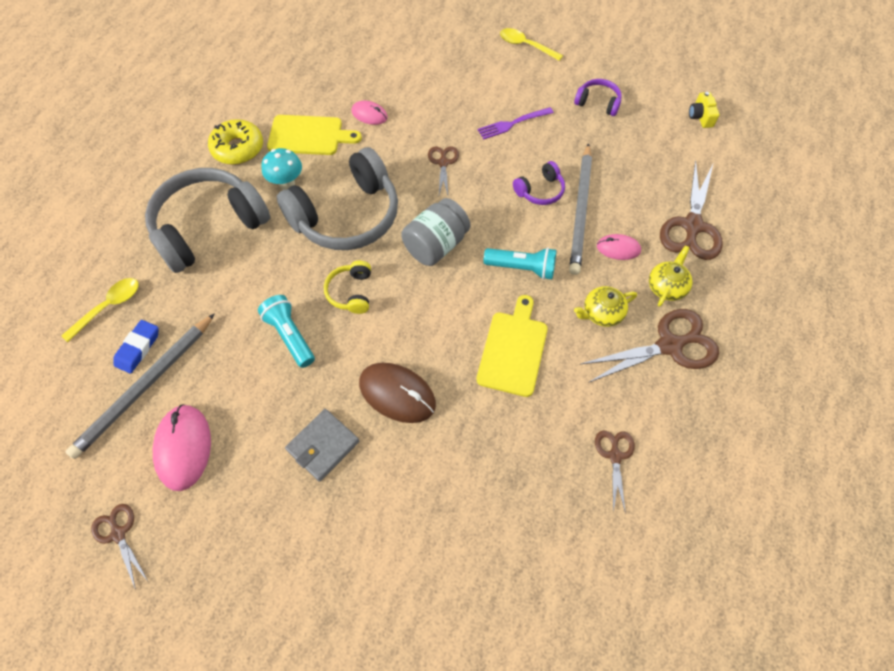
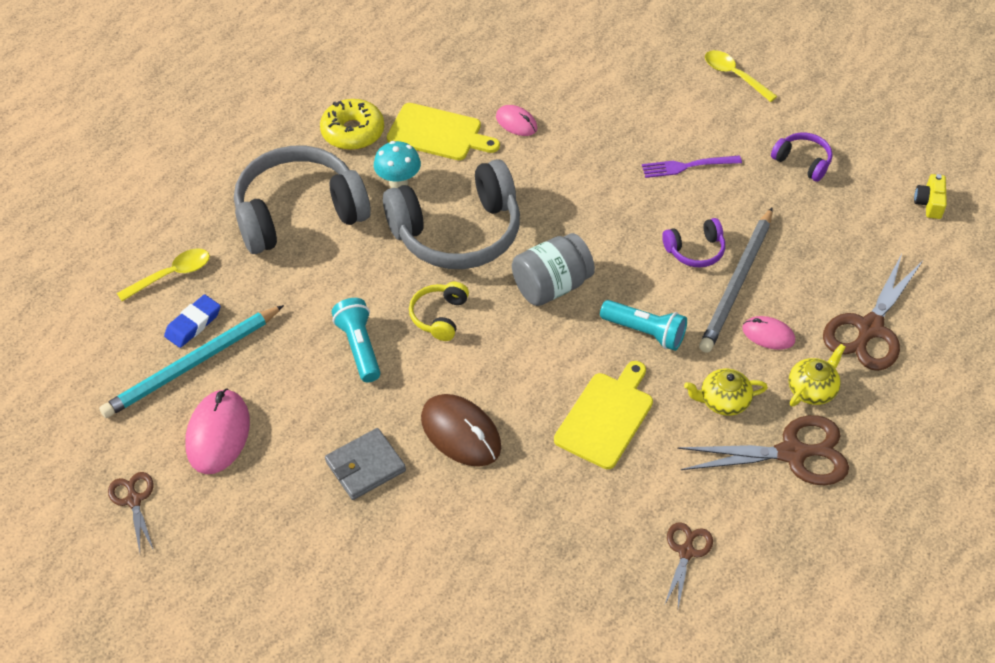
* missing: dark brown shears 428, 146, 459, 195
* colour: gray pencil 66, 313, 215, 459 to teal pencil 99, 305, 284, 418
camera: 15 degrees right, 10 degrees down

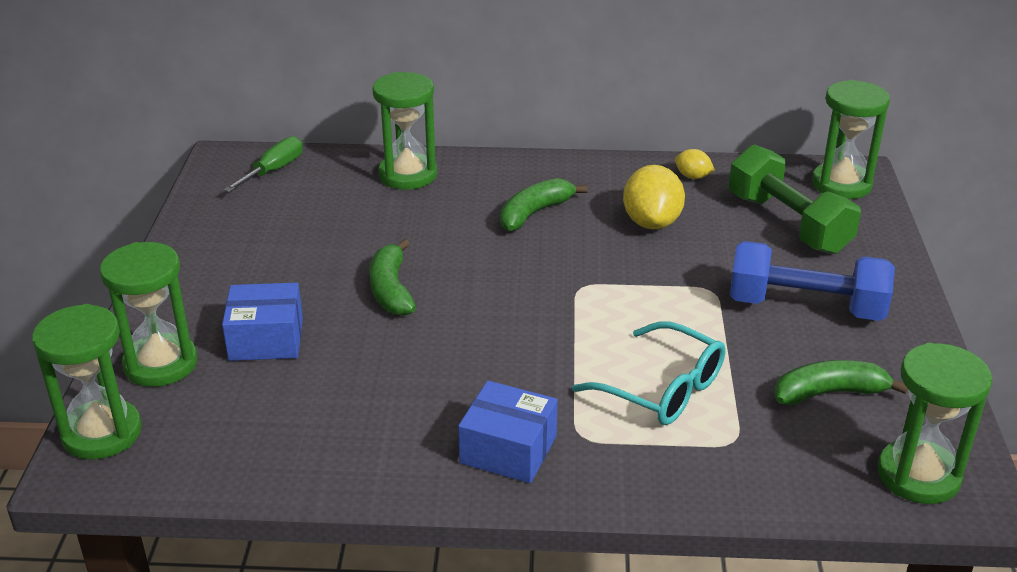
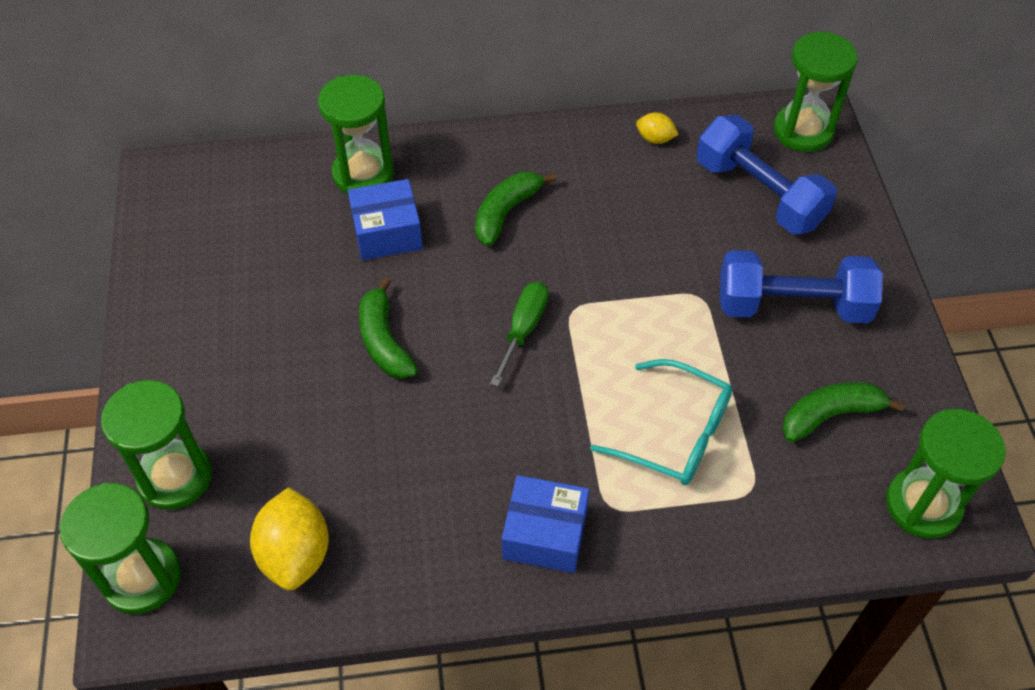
* relocated: blue box 222, 283, 303, 361 to 348, 179, 423, 260
* relocated: emerald screwdriver 223, 136, 303, 192 to 490, 282, 548, 386
* relocated: yellow toy lemon 623, 165, 685, 229 to 250, 487, 329, 590
* colour: emerald free weight 729, 144, 861, 254 to blue free weight 696, 115, 837, 234
camera: 10 degrees left, 20 degrees up

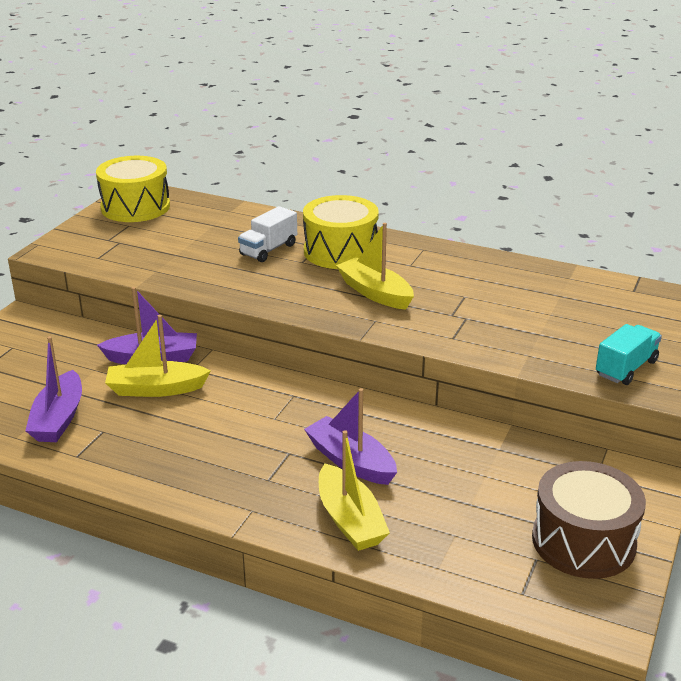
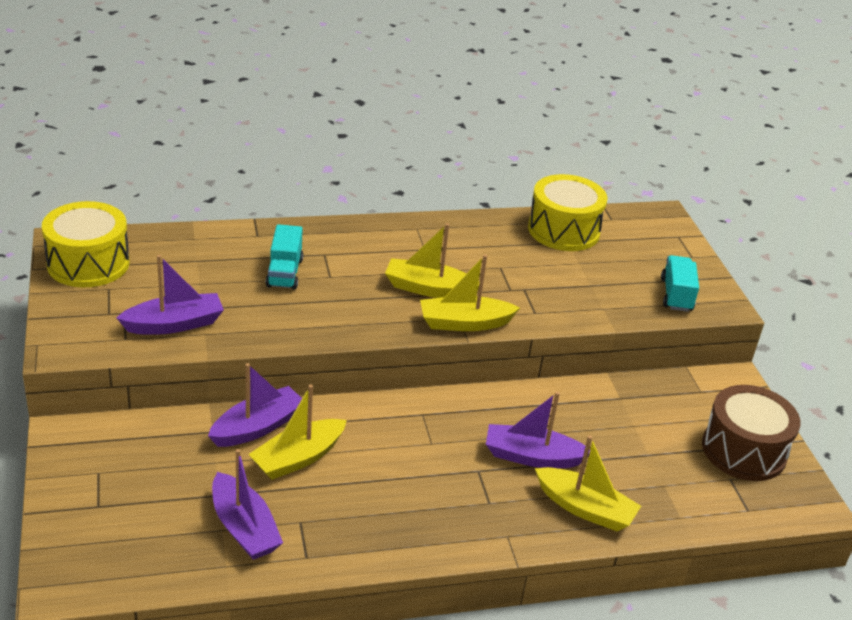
* appeared: royal purple boat 116, 255, 224, 335
* appeared: yellow boat 420, 254, 520, 331
* relocated: yellow toy drum 303, 195, 379, 269 to 528, 174, 608, 251
* colour: pure white toy truck 238, 206, 297, 262 to teal toy truck 266, 224, 303, 290
camera: 40 degrees left, 5 degrees up

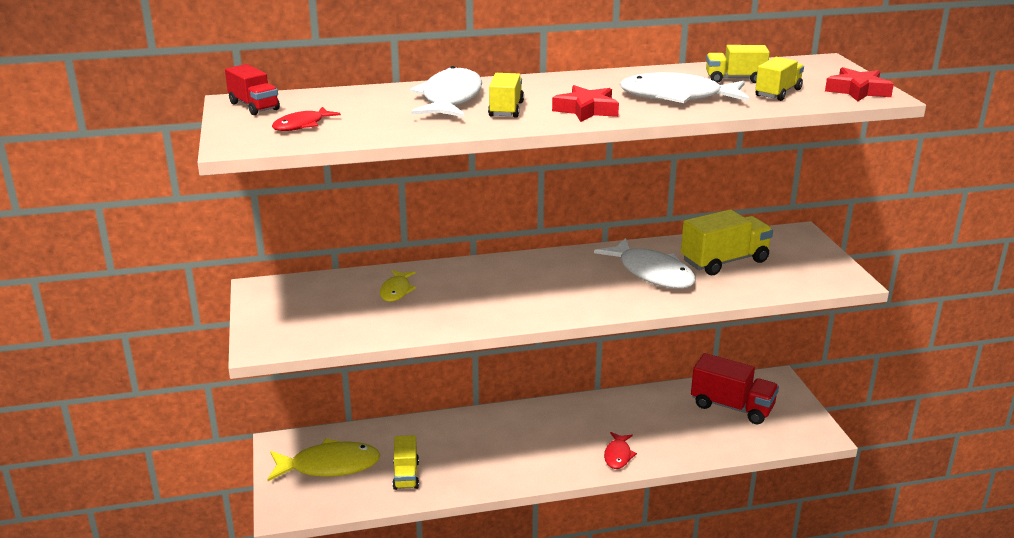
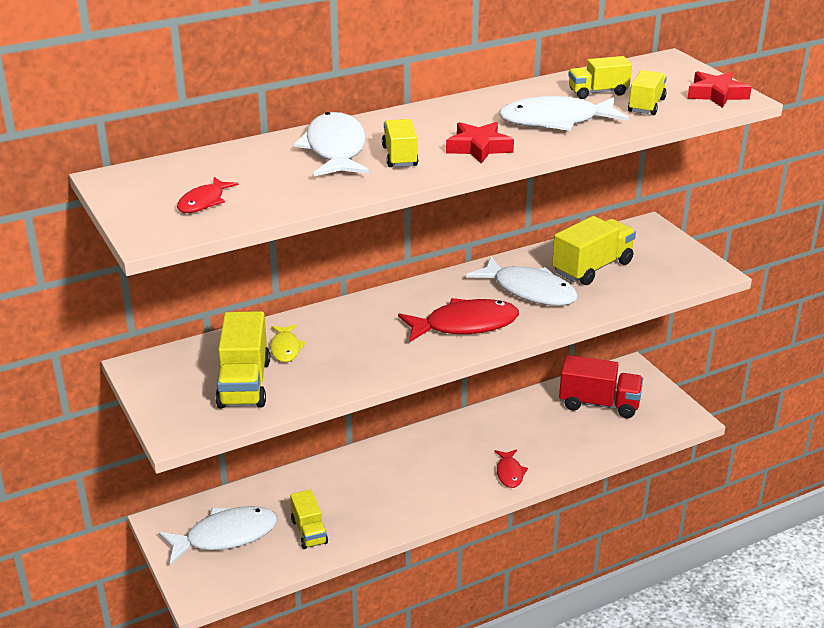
* missing: red toy truck 225, 64, 280, 115
* appeared: yellow toy truck 215, 311, 270, 408
* appeared: red fish figure 398, 298, 519, 342
* colour: yellow fish figure 267, 438, 380, 481 to pure white fish figure 159, 506, 277, 565
camera: 15 degrees left, 5 degrees up

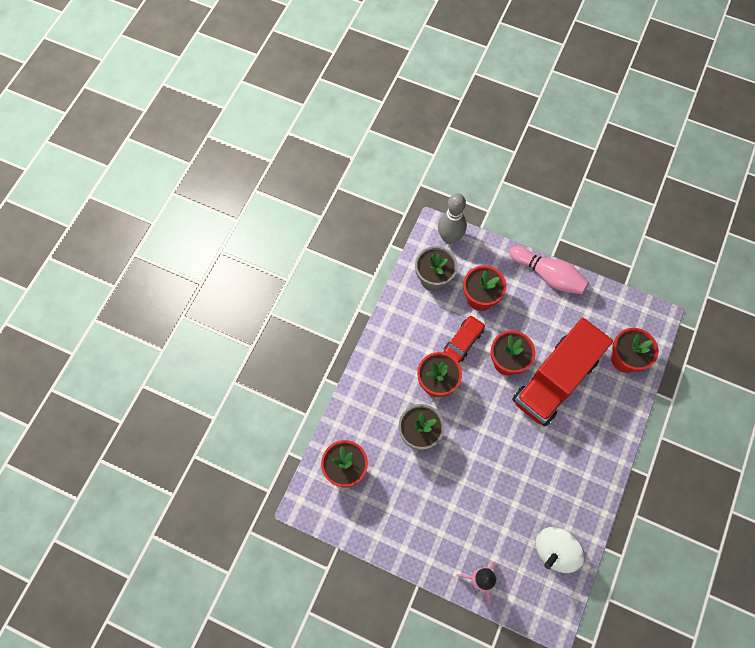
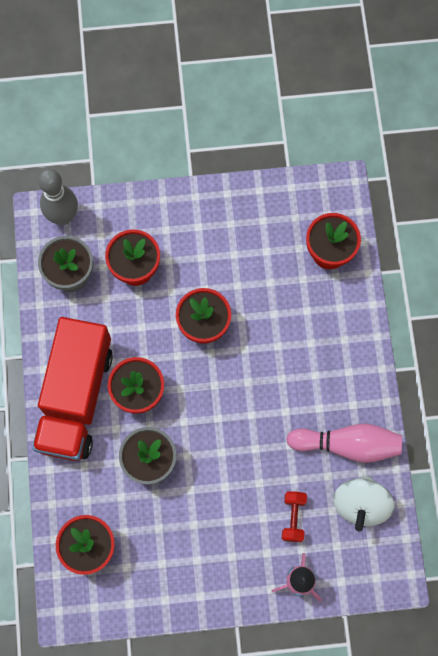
* missing: red car 444, 315, 485, 363
* appeared: red free weight 282, 491, 307, 542
* relocated: rosy tenpin 509, 246, 589, 294 to 286, 424, 402, 463
* relocated: red toy truck 512, 318, 613, 426 to 32, 317, 113, 461
camera: 30 degrees left, 5 degrees up

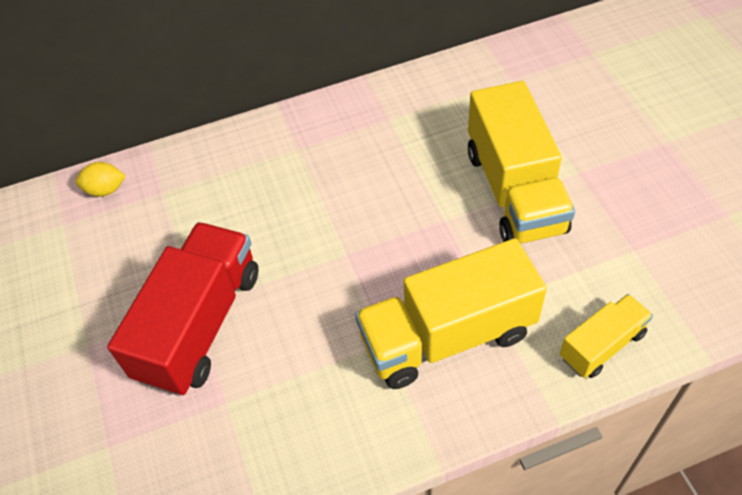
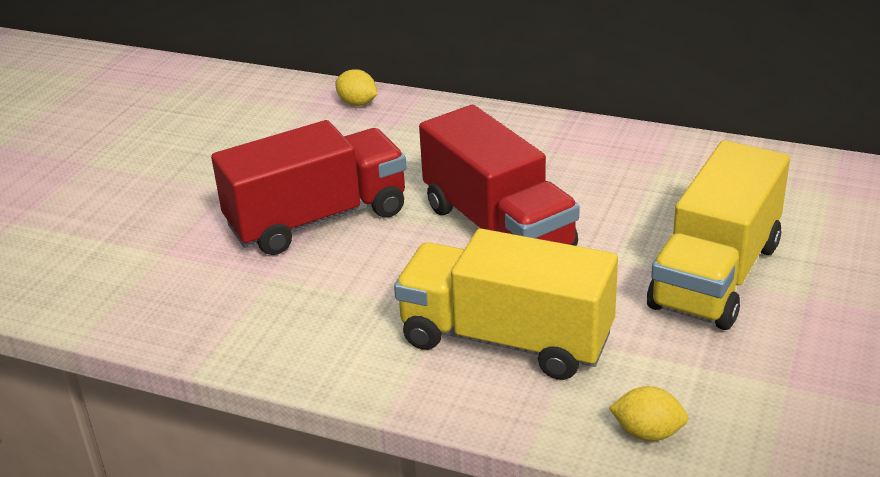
* appeared: red toy truck 419, 105, 580, 246
* exchanged: yellow toy truck 560, 294, 653, 378 to yellow toy lemon 609, 386, 688, 441
camera: 40 degrees right, 20 degrees down

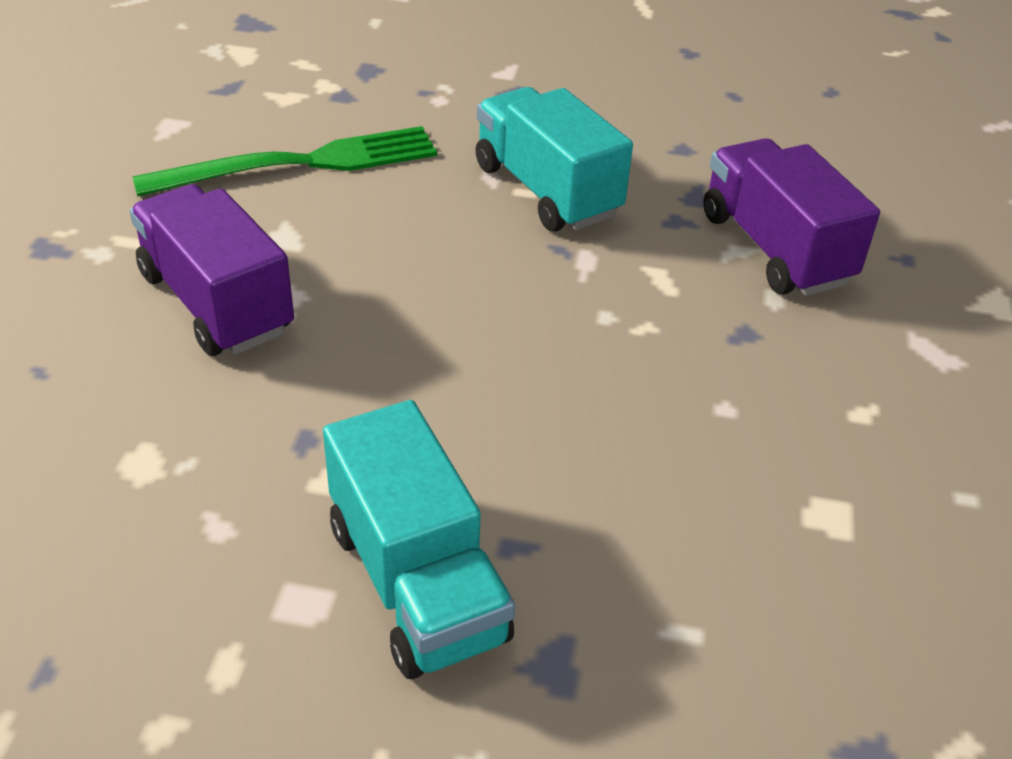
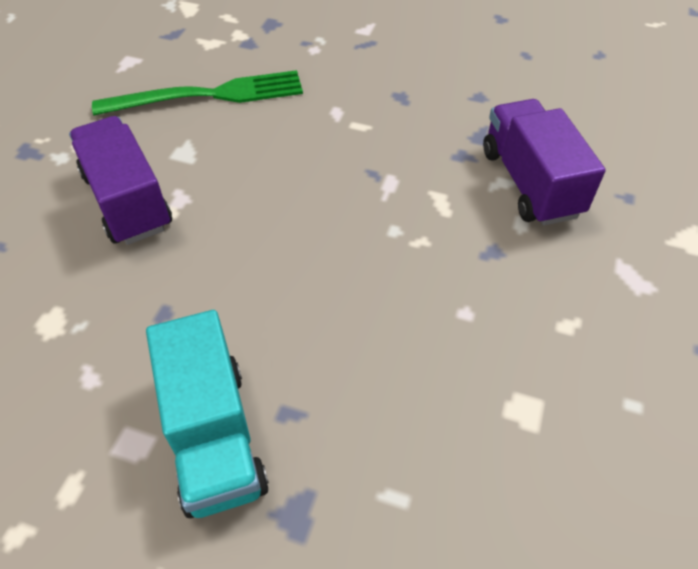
* missing: teal toy truck 475, 87, 633, 231
camera: 10 degrees right, 10 degrees up

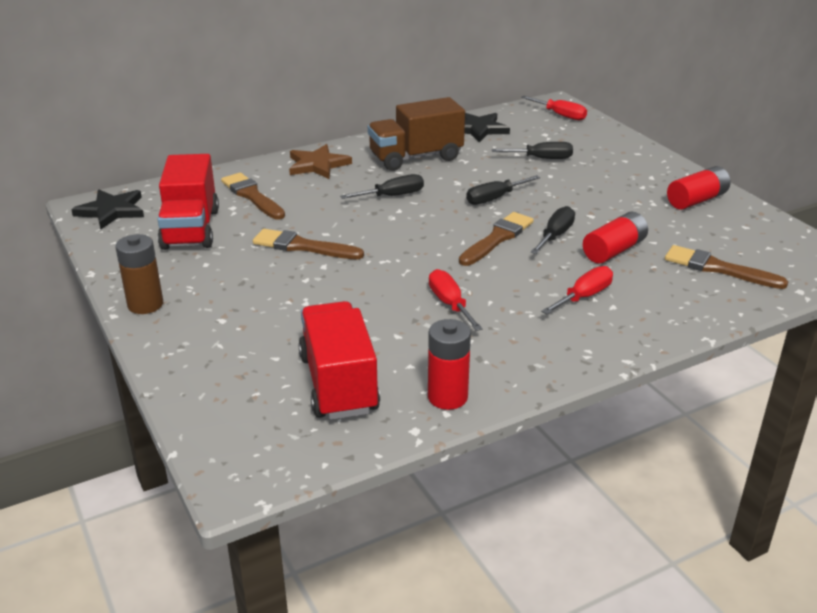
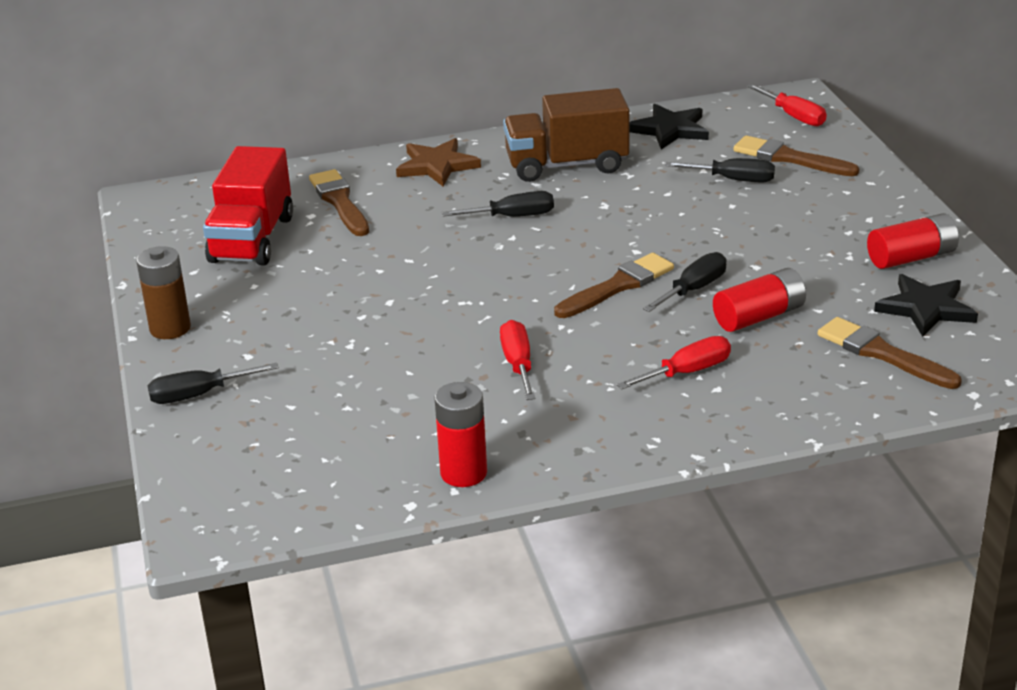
* missing: red toy truck 298, 301, 380, 420
* relocated: ebony star 71, 189, 144, 229 to 874, 274, 978, 337
* relocated: dark brown brush 253, 229, 364, 259 to 733, 135, 860, 176
* relocated: ebony screwdriver 466, 175, 540, 205 to 148, 363, 279, 404
camera: 15 degrees right, 0 degrees up

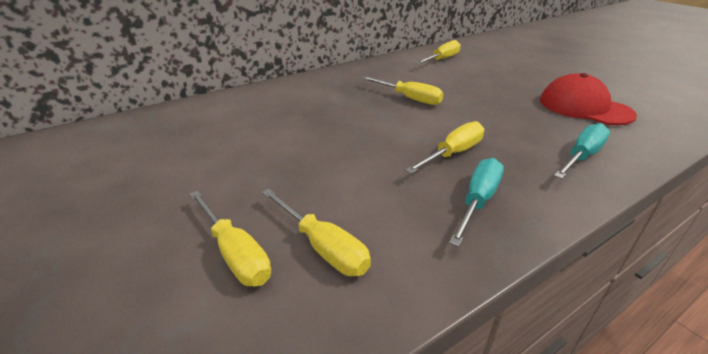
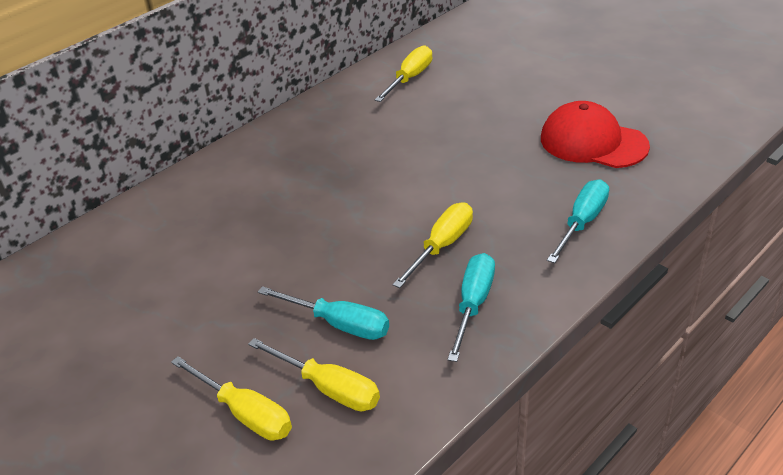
* missing: yellow screwdriver 362, 76, 444, 105
* appeared: teal screwdriver 258, 286, 389, 340
camera: 10 degrees left, 5 degrees up

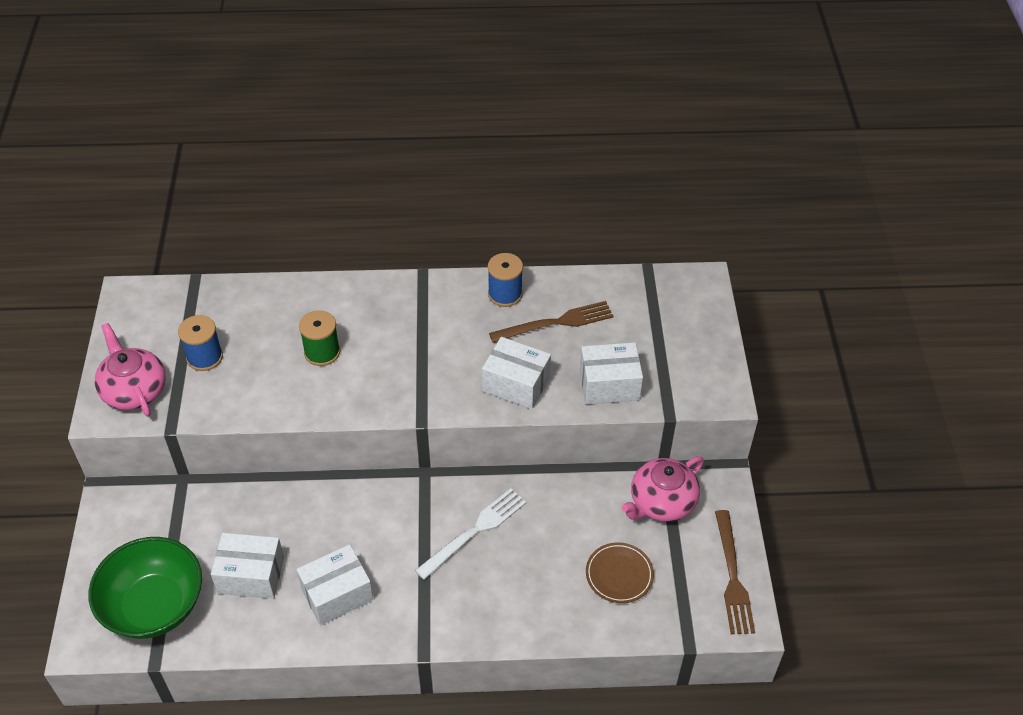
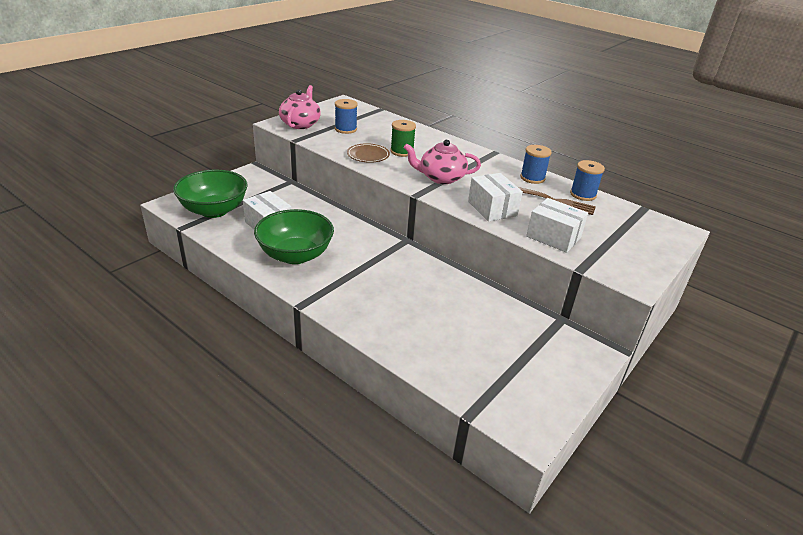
* missing: pure white fork 415, 488, 526, 580
* missing: dark brown fork 715, 510, 755, 634
* appeared: blue spool 570, 160, 605, 201
* relocated: dark brown flat dish 586, 542, 654, 603 to 347, 143, 390, 163
* relocated: rosy china teapot 622, 456, 704, 522 to 404, 140, 481, 184
* exchanged: pure white box 297, 544, 373, 625 to emerald deep dish 254, 209, 334, 264
camera: 40 degrees right, 15 degrees down

